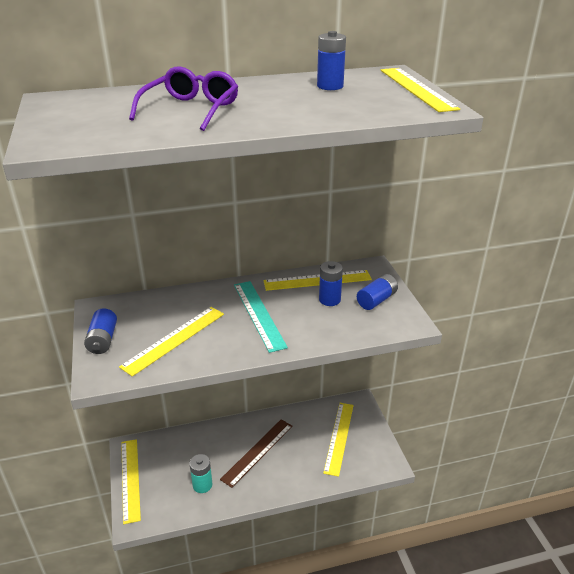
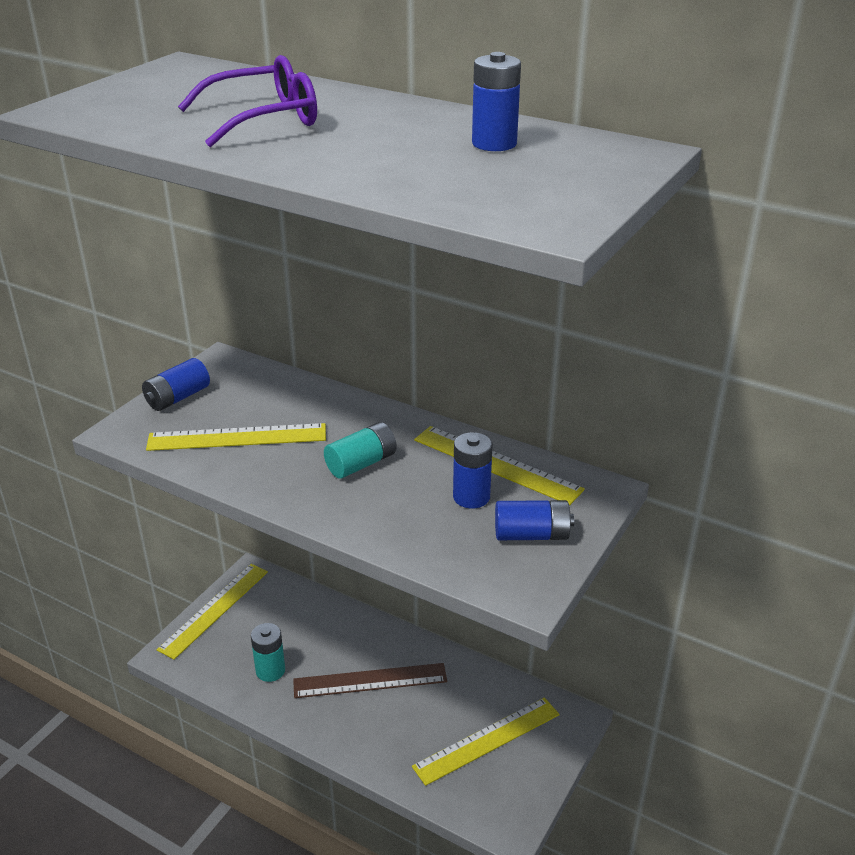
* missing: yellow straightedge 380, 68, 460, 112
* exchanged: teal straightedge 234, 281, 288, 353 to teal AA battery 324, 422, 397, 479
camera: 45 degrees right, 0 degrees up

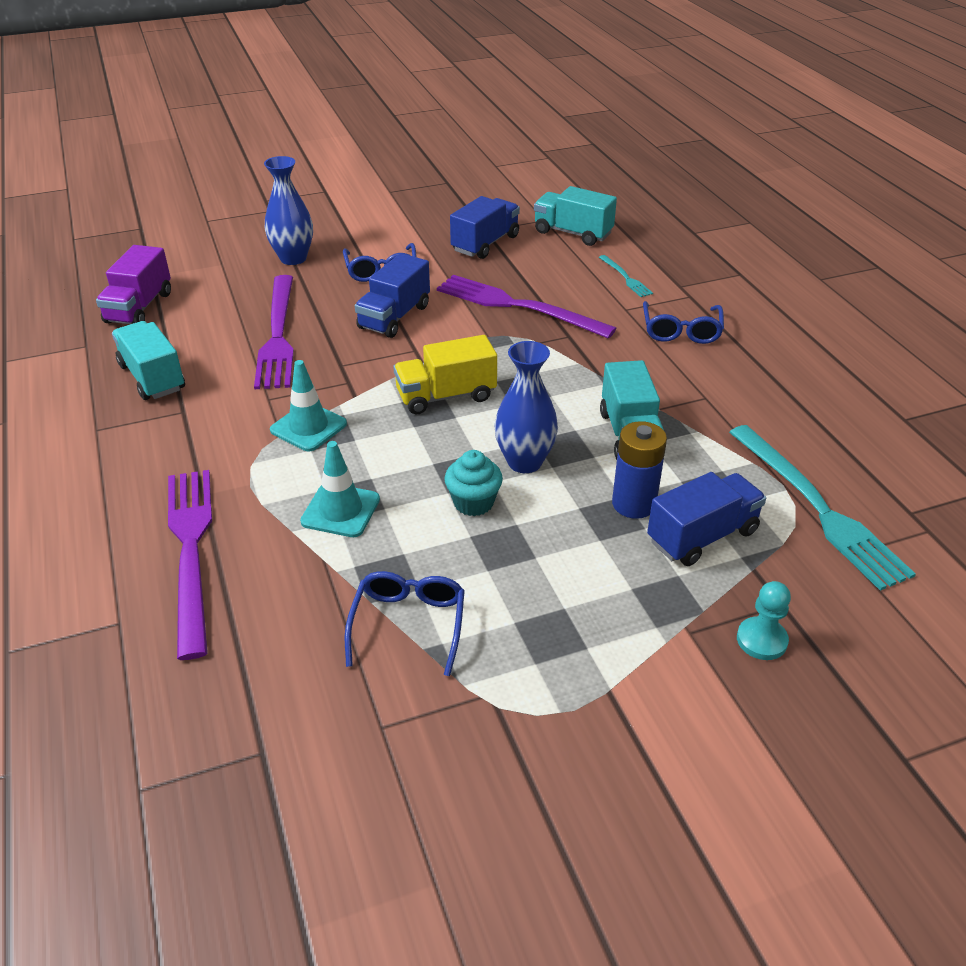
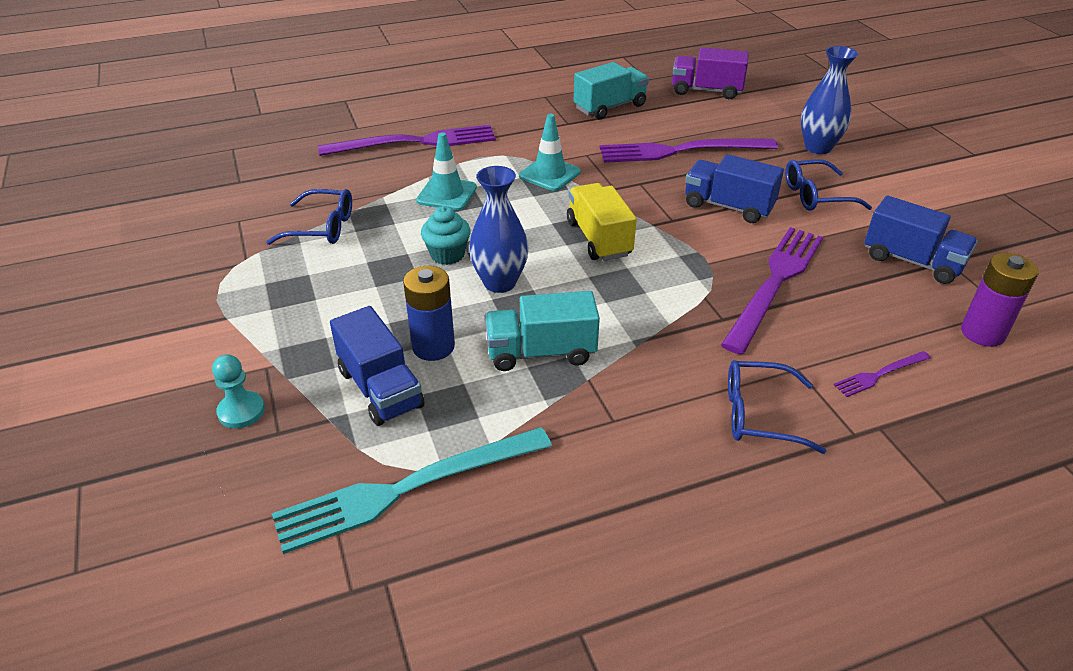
* exchanged: teal toy truck 534, 186, 617, 246 to royal purple AA battery 961, 253, 1039, 347
* colour: teal fork 599, 255, 653, 297 to royal purple fork 834, 351, 931, 397
camera: 90 degrees right, 0 degrees up

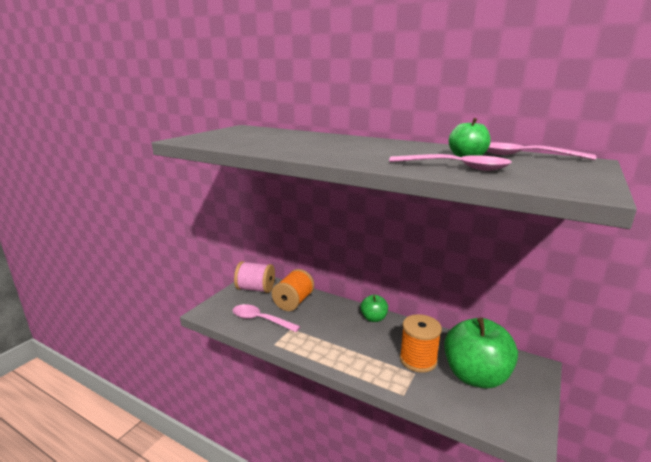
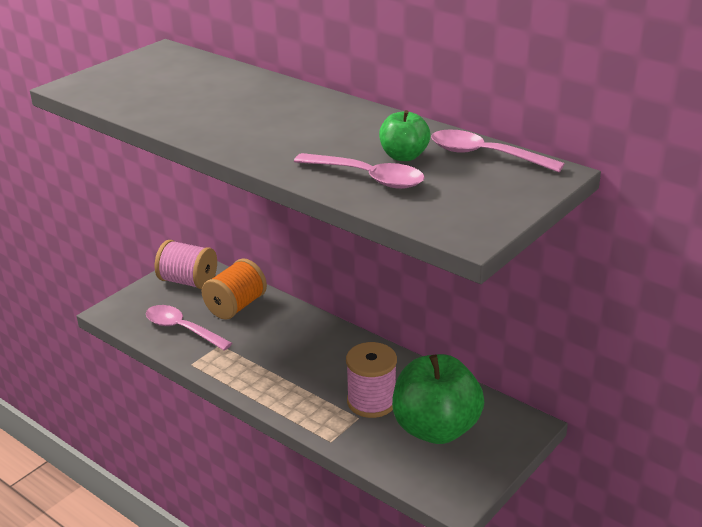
* missing: emerald toy apple 360, 295, 388, 322
* colour: bright orange spool 400, 314, 442, 373 to rosy spool 346, 342, 397, 418
camera: 10 degrees right, 10 degrees up

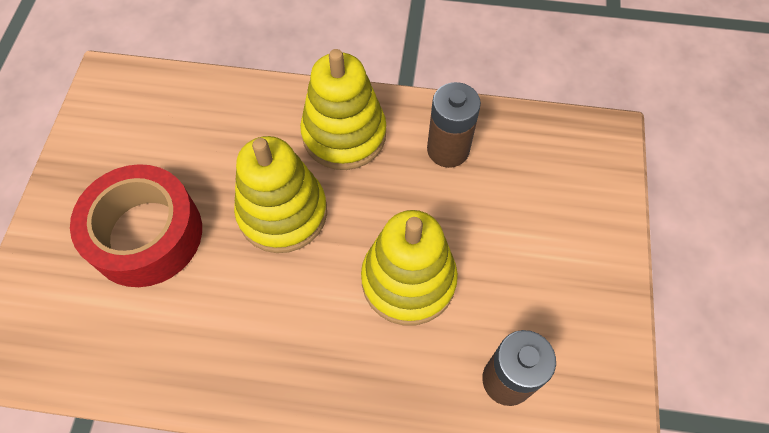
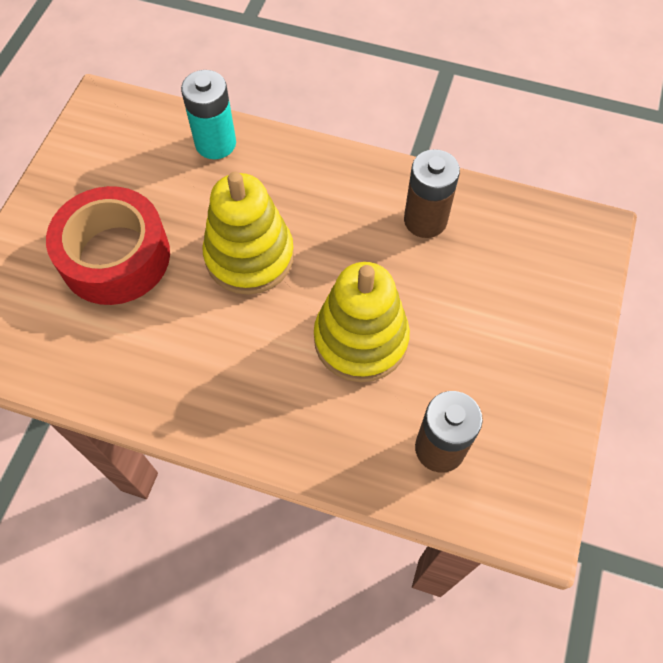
* missing: yellow stacking toy 300, 49, 386, 170
* appeared: teal AA battery 181, 70, 236, 159
camera: 10 degrees right, 0 degrees up

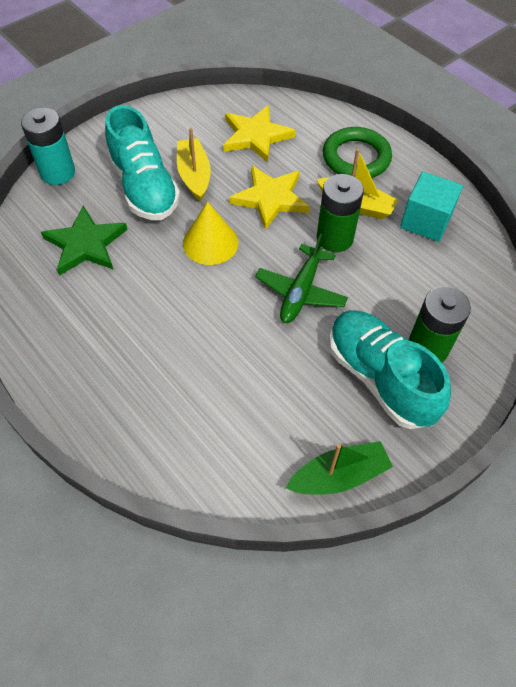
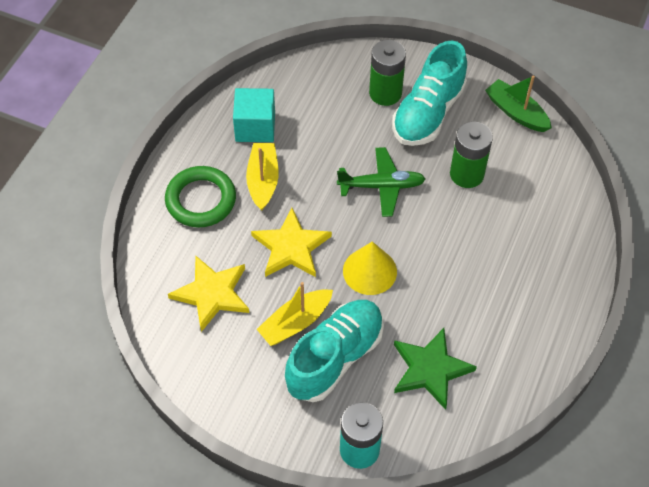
* relocated: emerald AA battery 317, 174, 364, 252 to 450, 121, 493, 188
camera: 115 degrees left, 0 degrees up

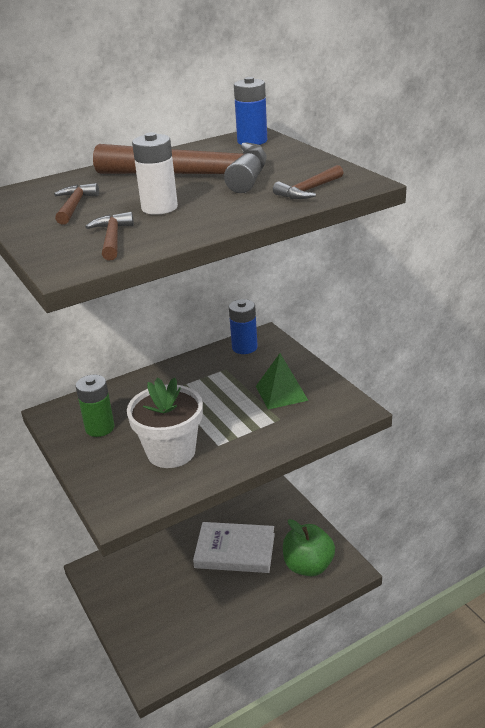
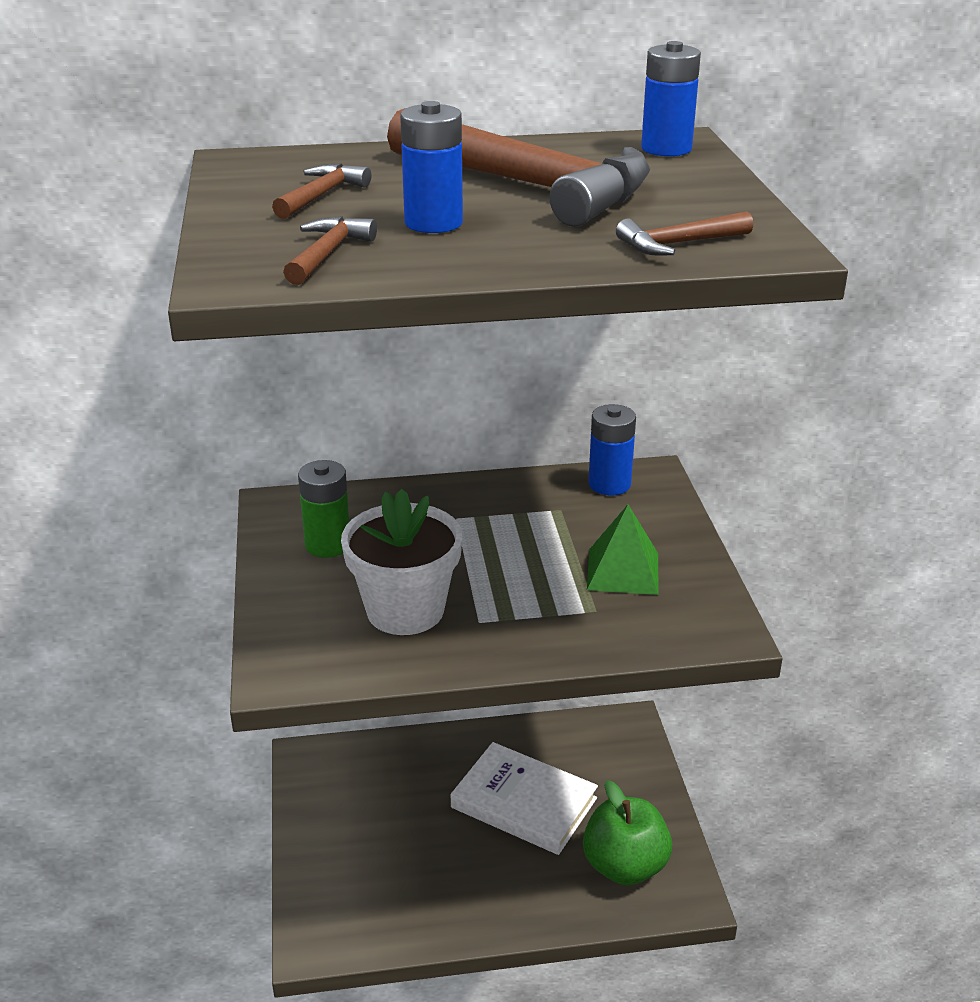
* colour: pure white AA battery 132, 132, 178, 215 to blue AA battery 400, 101, 463, 233
camera: 20 degrees right, 0 degrees up

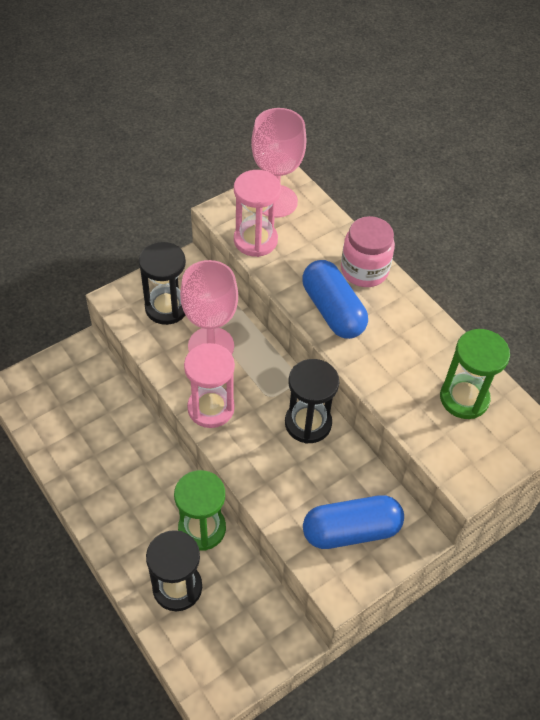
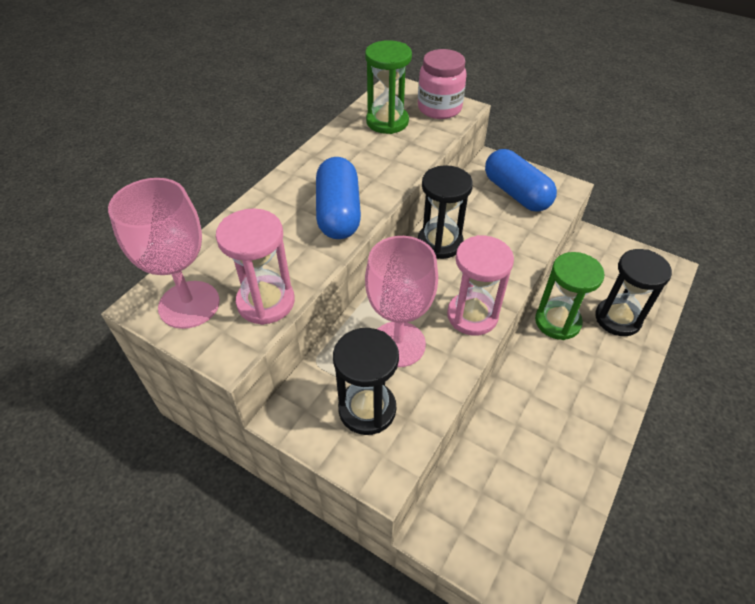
* relocated: rosy jar 341, 216, 395, 287 to 418, 49, 467, 119
* spun: blue pill 302, 260, 368, 339 = 316, 157, 361, 239 45 degrees counterclockwise
camera: 110 degrees left, 5 degrees down

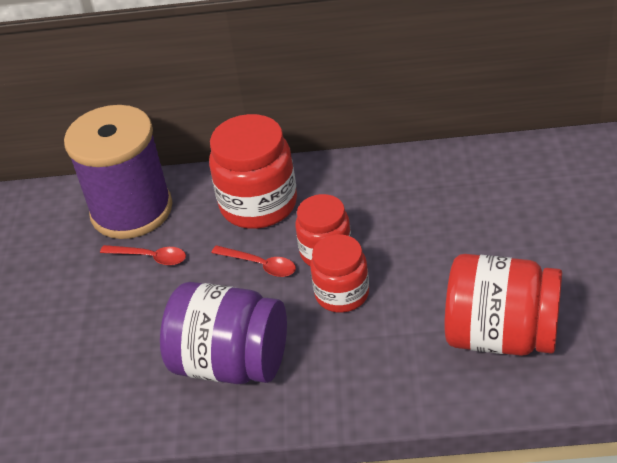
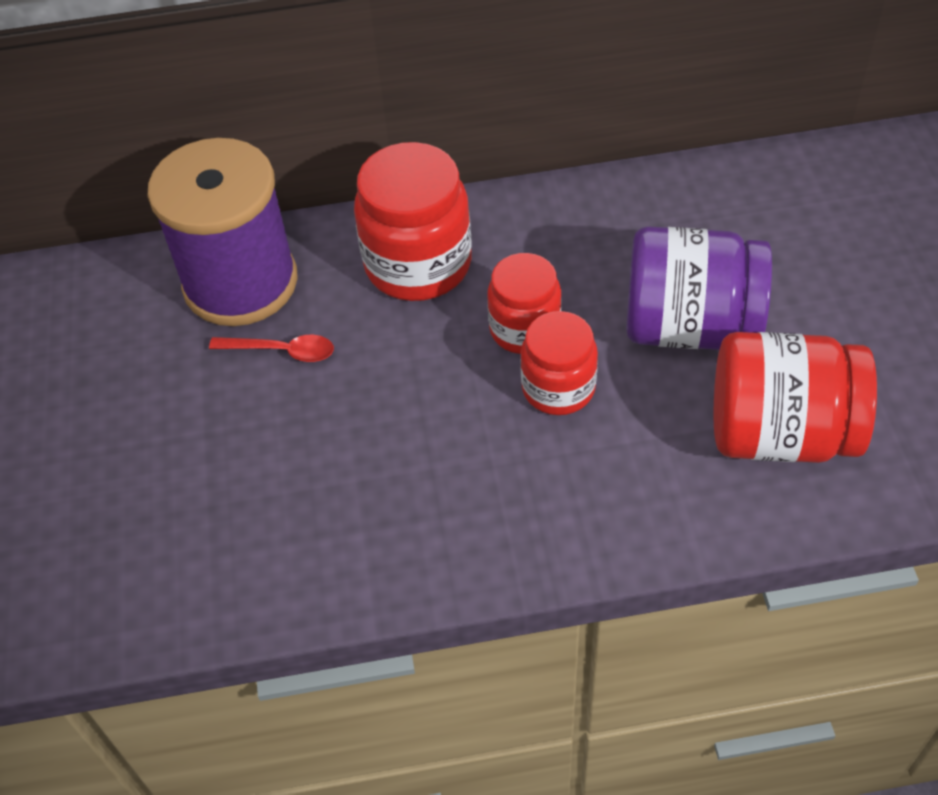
* missing: red teaspoon 211, 245, 296, 277
* relocated: royal purple jar 160, 282, 287, 384 to 626, 226, 772, 350
camera: 10 degrees left, 10 degrees up

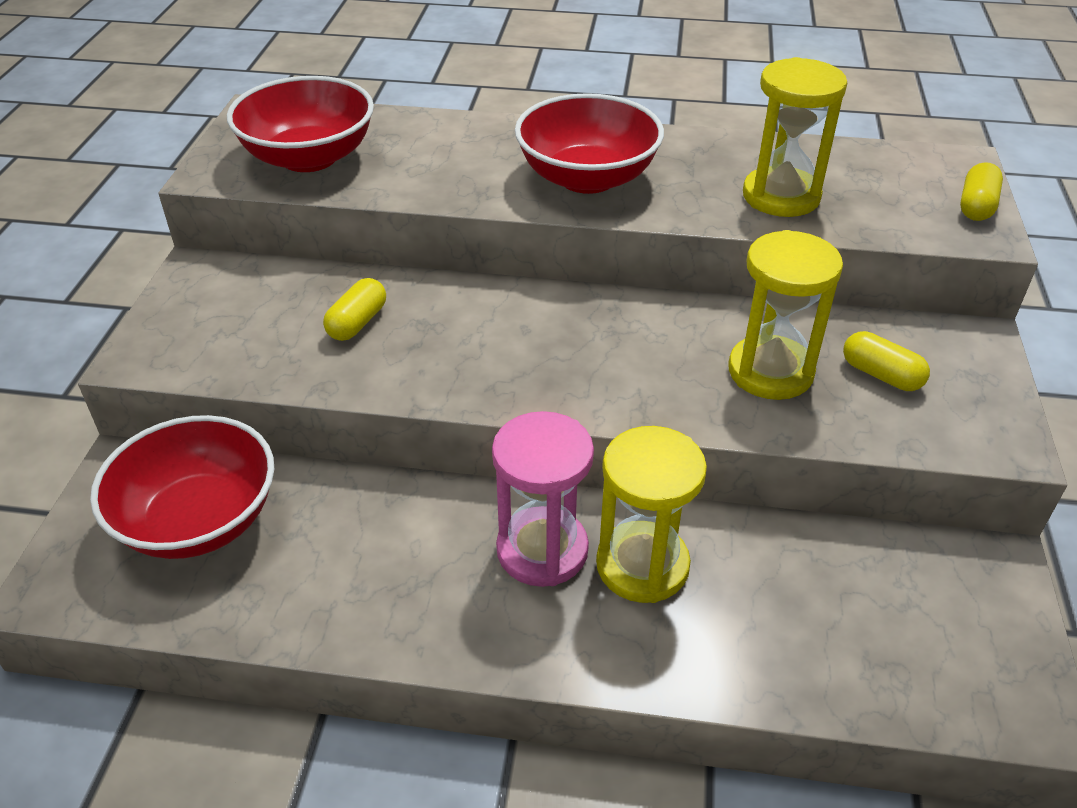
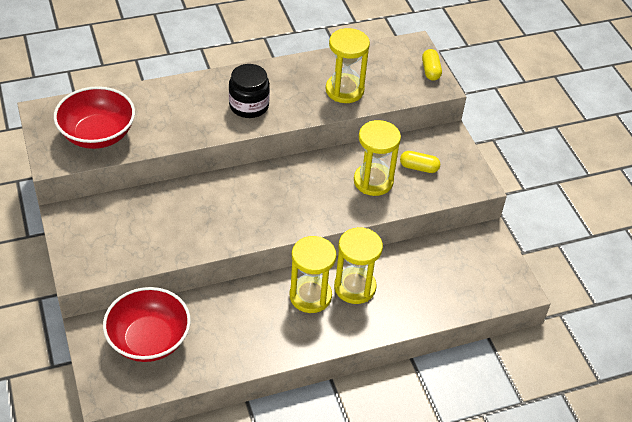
* missing: yellow pill 323, 278, 386, 341
* exchanged: red deep dish 515, 93, 664, 194 to ebony jar 229, 64, 270, 118
* colour: rosy sand timer 492, 411, 594, 587 to yellow sand timer 290, 236, 336, 313
camera: 30 degrees left, 5 degrees up

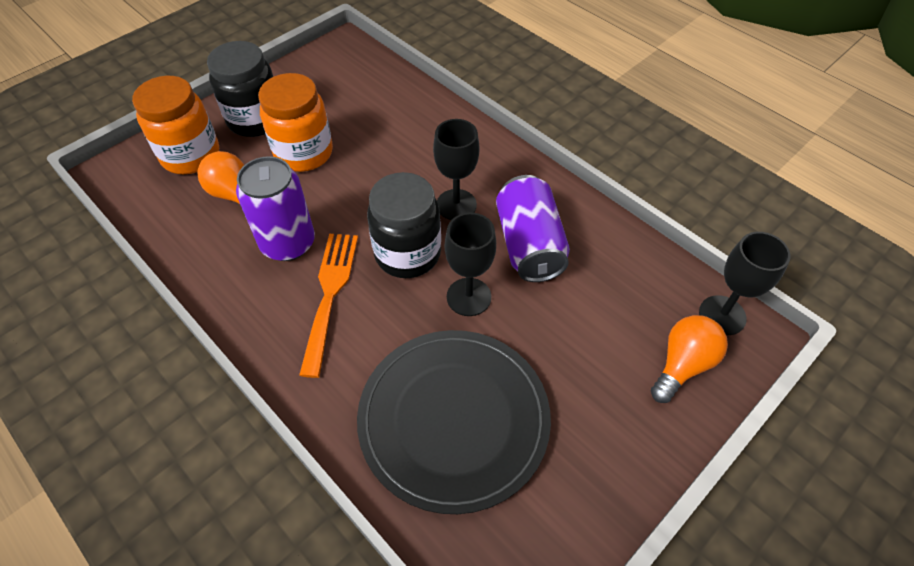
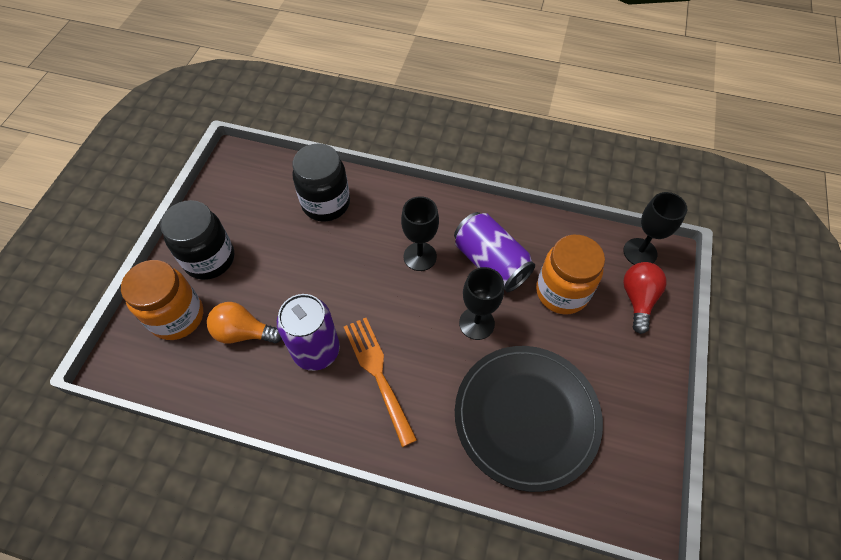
* relocated: bright orange jar 258, 73, 333, 172 to 536, 235, 605, 314
* relocated: ebony jar 367, 172, 441, 278 to 292, 144, 350, 222
* colour: bright orange bulb 651, 315, 728, 403 to red bulb 623, 262, 666, 334
camera: 30 degrees left, 5 degrees up

